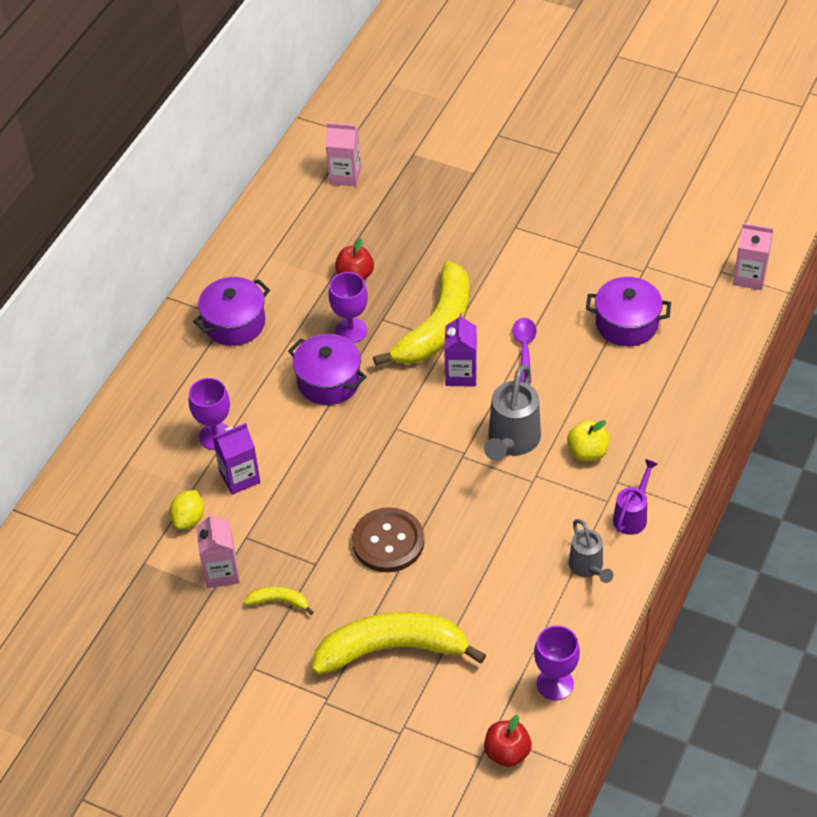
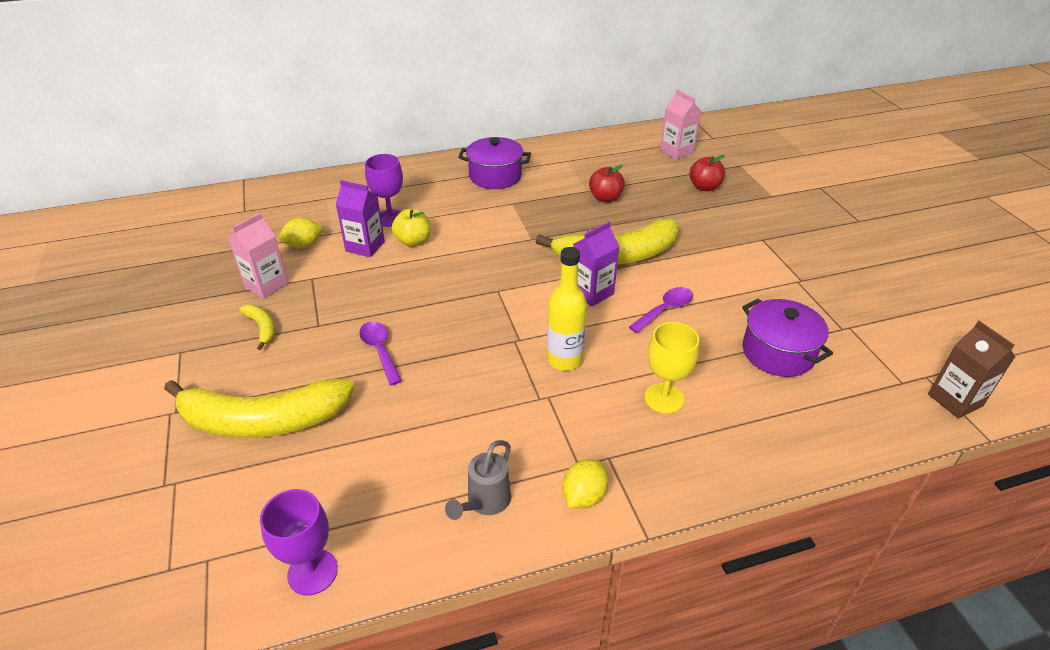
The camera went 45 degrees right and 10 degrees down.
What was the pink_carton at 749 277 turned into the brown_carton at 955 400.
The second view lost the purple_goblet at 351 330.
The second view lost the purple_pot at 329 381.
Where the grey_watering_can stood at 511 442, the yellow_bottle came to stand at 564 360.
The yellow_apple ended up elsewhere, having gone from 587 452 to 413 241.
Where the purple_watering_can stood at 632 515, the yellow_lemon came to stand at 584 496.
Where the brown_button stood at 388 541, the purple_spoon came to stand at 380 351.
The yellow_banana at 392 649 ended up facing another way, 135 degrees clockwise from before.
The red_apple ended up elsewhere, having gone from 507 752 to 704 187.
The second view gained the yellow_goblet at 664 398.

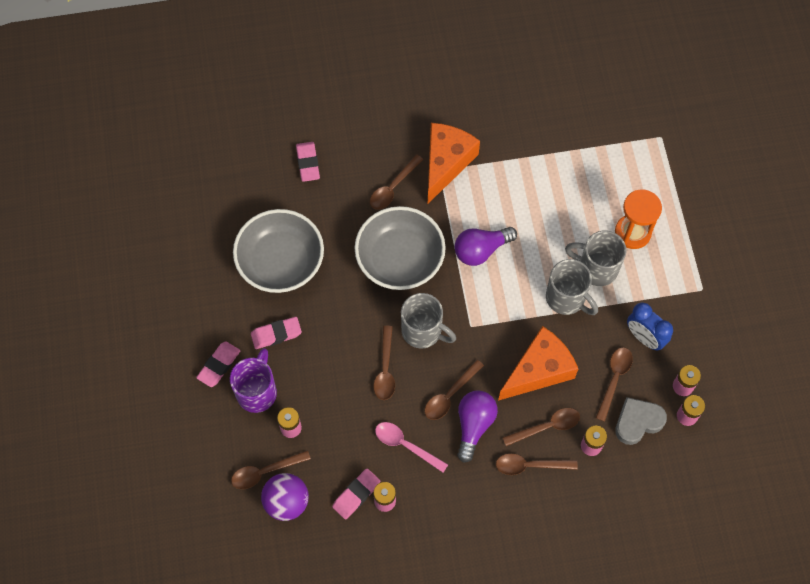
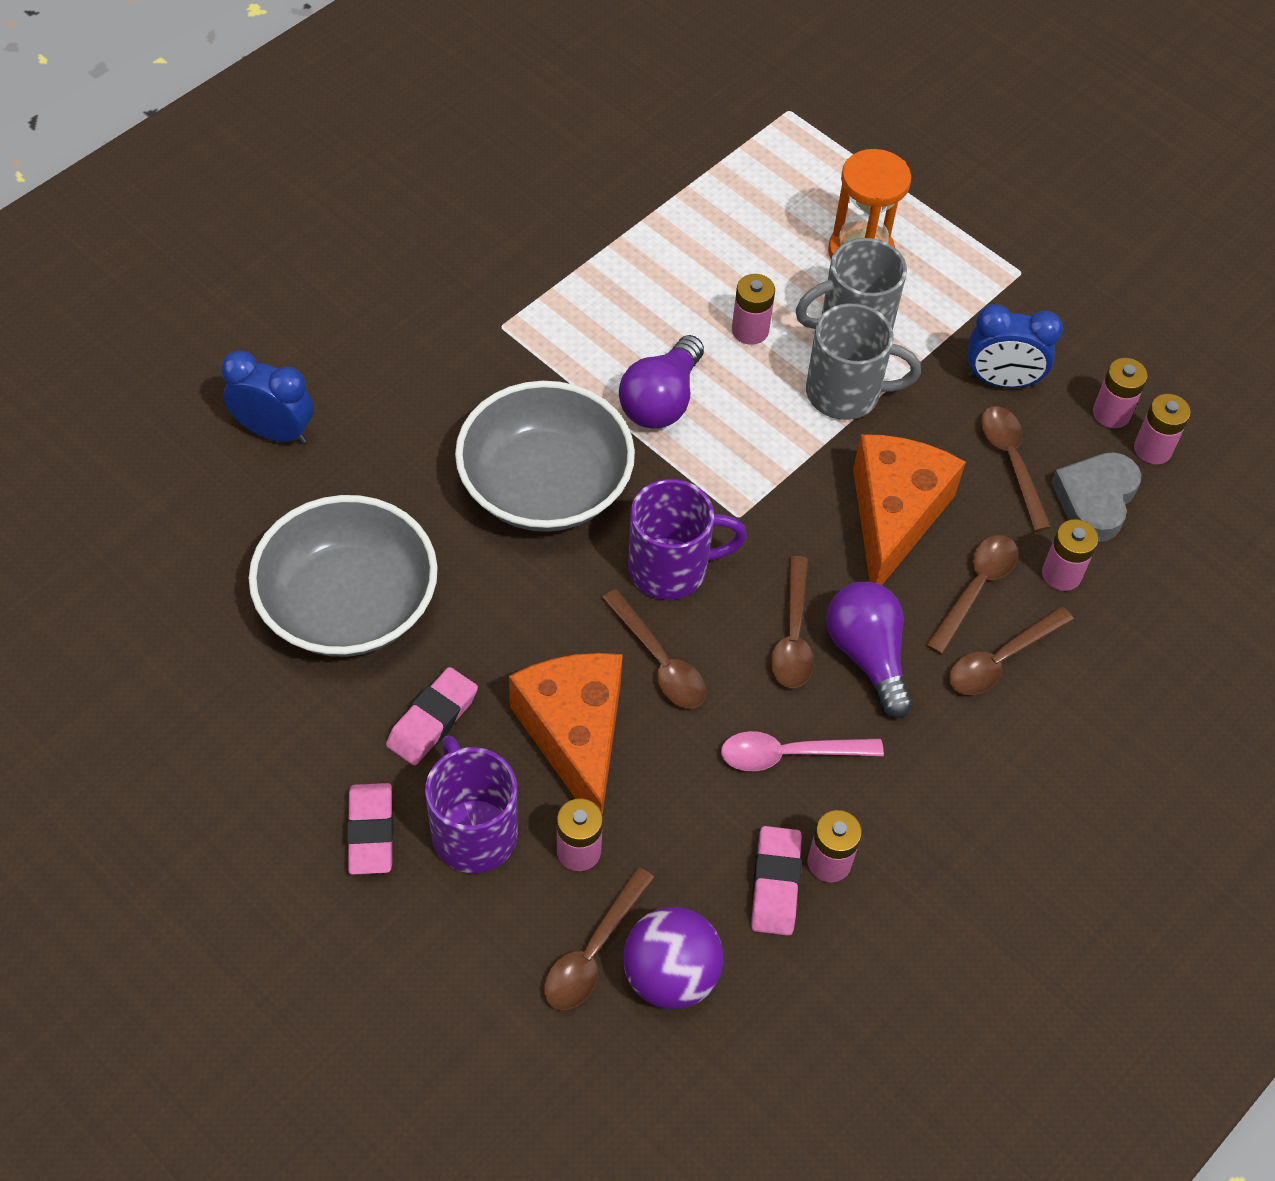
The camera went 40 degrees left and 10 degrees down.
The orange_cheese ended up elsewhere, having gone from 446 163 to 575 737.
Where the pink_eraser stood at 308 163, the blue_clock came to stand at 274 432.
The second view lost the brown_spoon at 392 188.
What was the grey_mug at 423 331 turned into the purple_mug at 671 568.
The second view gained the pink_battery at 750 330.

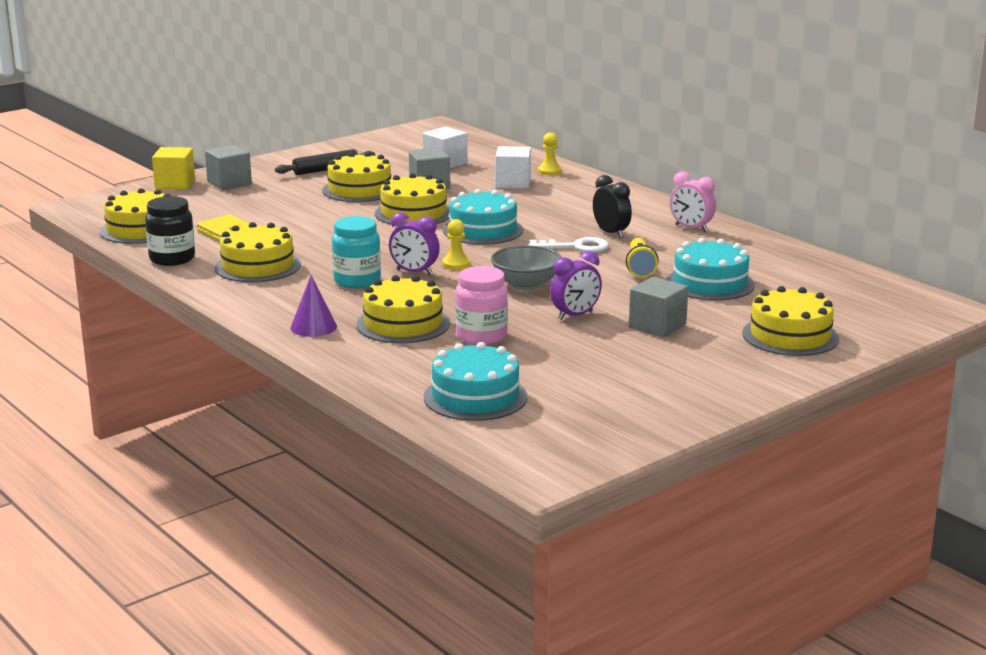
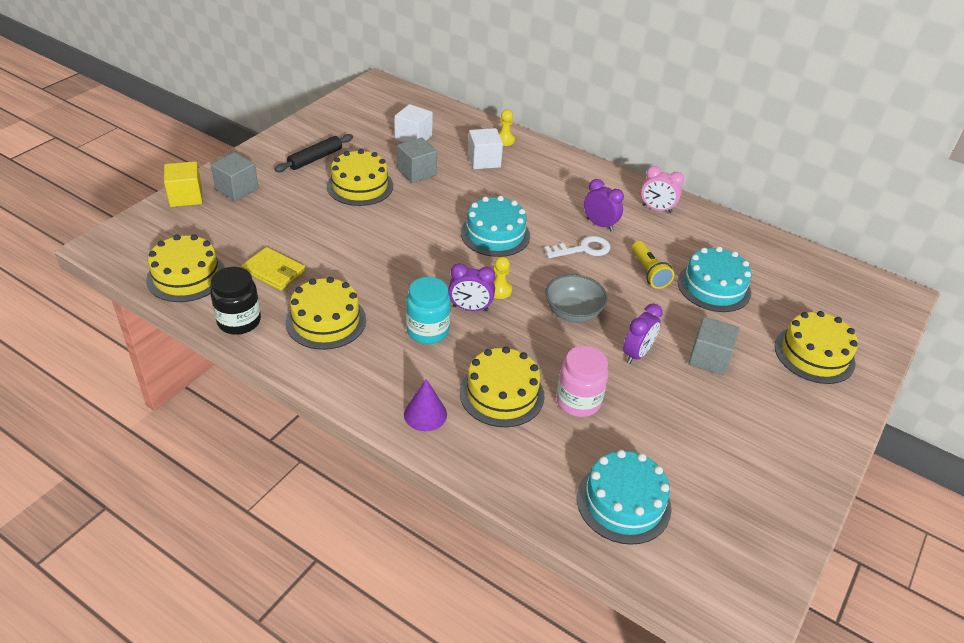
The camera went 20 degrees left and 20 degrees up.
The second view lost the yellow_cake at 413 213.
What was the black_clock at 611 233 turned into the purple_clock at 599 224.

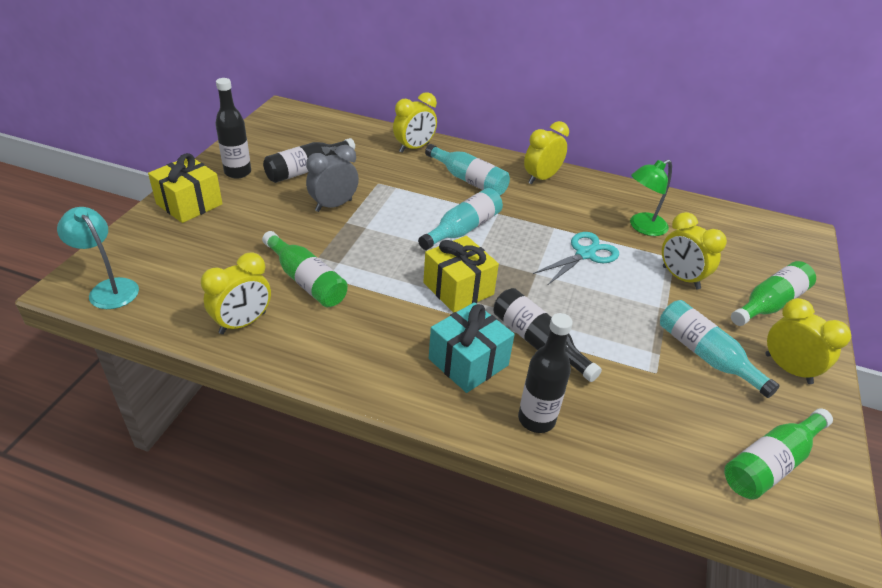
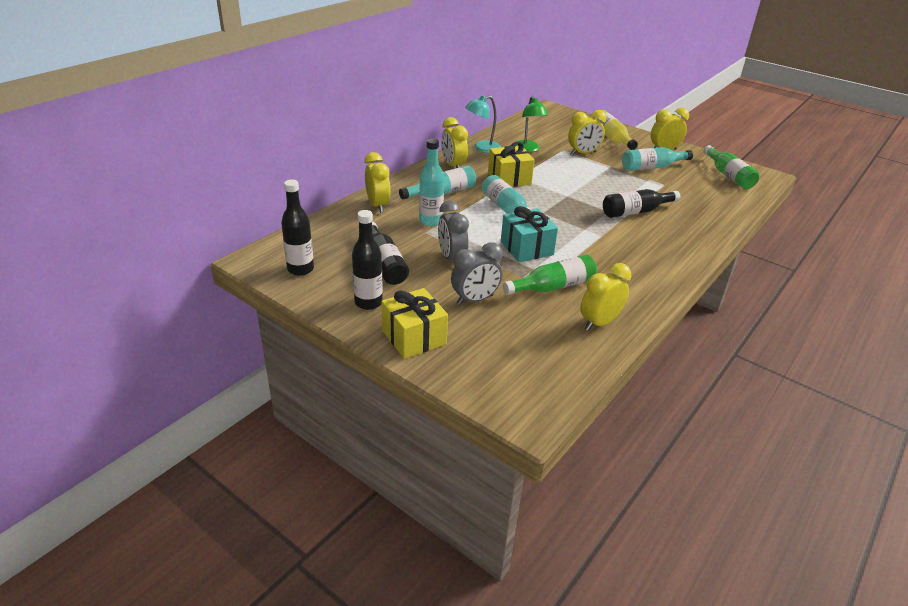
The camera went 70 degrees left and 5 degrees down.
The turquoise_lamp ended up elsewhere, having gone from 109 288 to 482 148.
The second view lost the turquoise_scissors at 585 254.
The yellow_gift ended up elsewhere, having gone from 458 288 to 509 179.
The yellow_clock at 242 323 ended up facing another way, 105 degrees counterclockwise from before.
What was the green_bottle at 769 304 turned into the yellow_bottle at 611 138.
The turquoise_gift ended up elsewhere, having gone from 468 362 to 526 248.
The black_bottle ended up elsewhere, having gone from 536 419 to 300 269.
The second view gained the turquoise_bottle at 430 221.
The second view gained the grey_clock at 475 300.

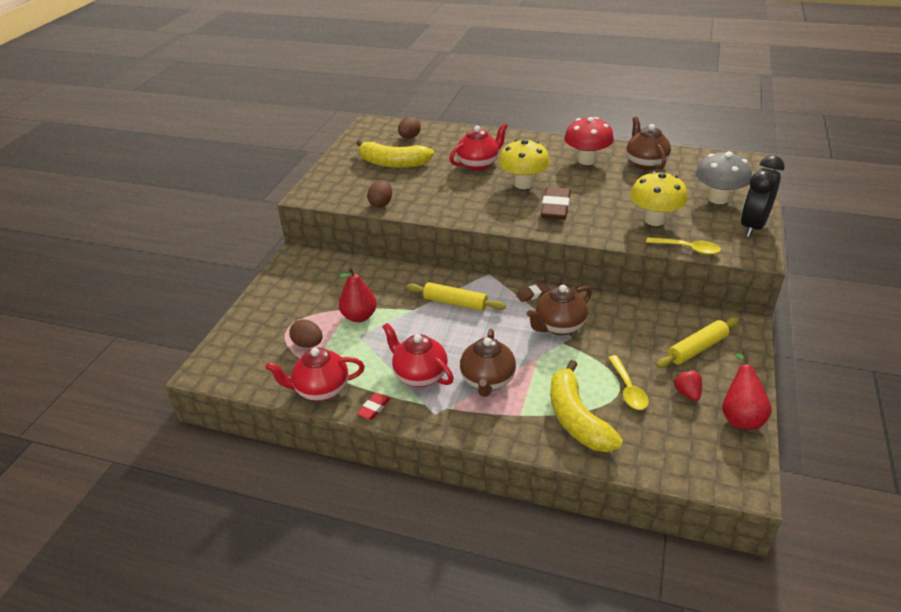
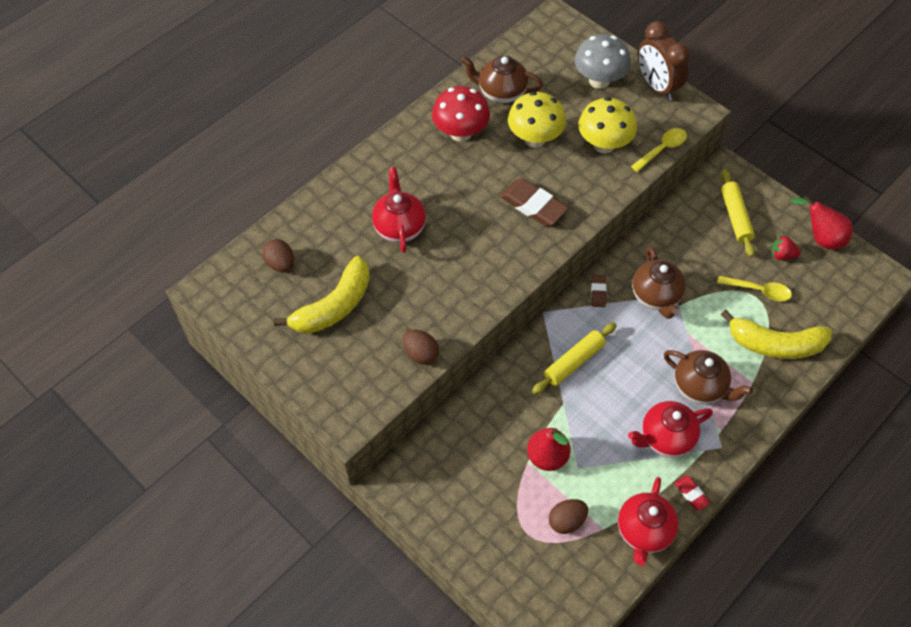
The camera went 65 degrees left and 20 degrees up.
The yellow_mushroom ended up elsewhere, having gone from 523 184 to 534 139.
What was the black_clock at 753 226 turned into the brown_clock at 656 86.

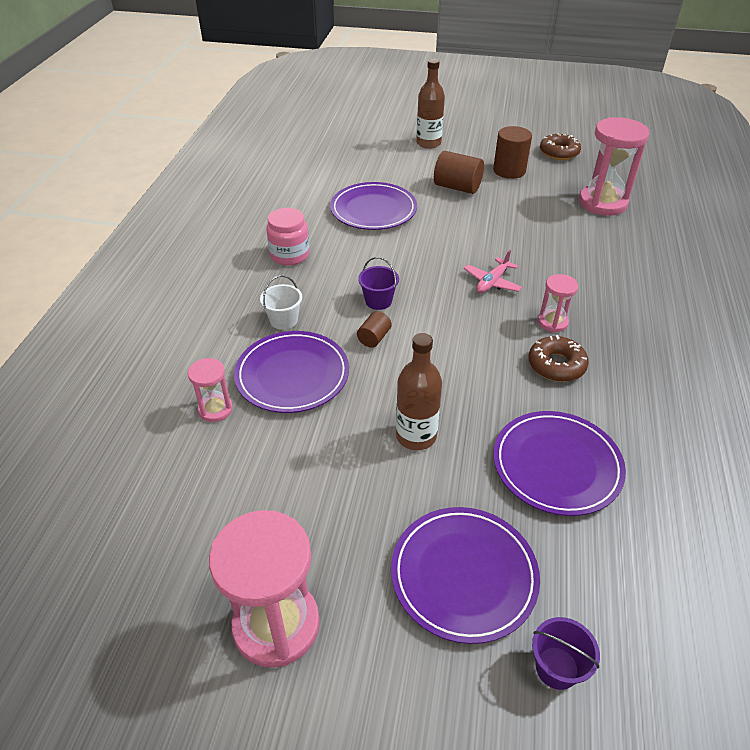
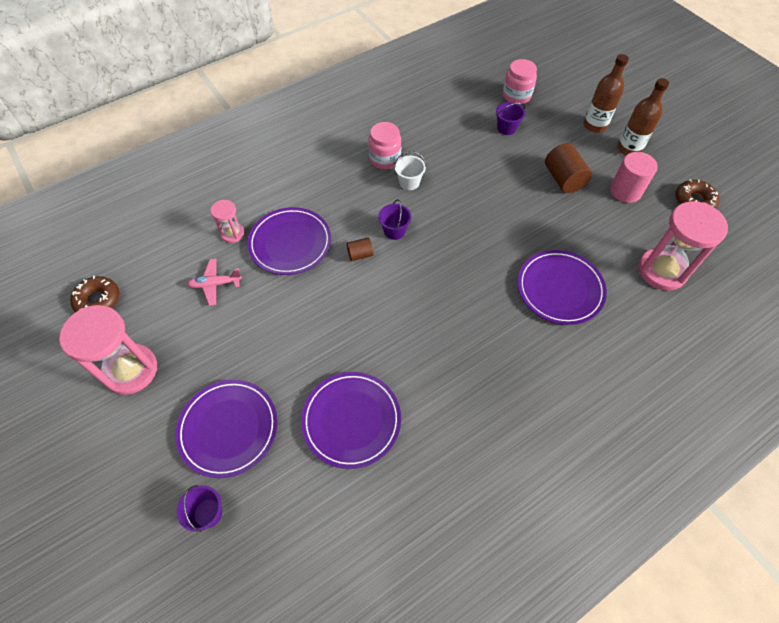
The camera went 45 degrees right and 15 degrees up.
What was the brown_cylinder at 509 170 turned into the pink_cylinder at 625 191.
The purple_plate ended up elsewhere, having gone from 373 210 to 560 289.
The pink_plane ended up elsewhere, having gone from 492 282 to 215 284.
The second view lost the pink_hourglass at 552 322.
The white_bucket ended up elsewhere, having gone from 284 320 to 409 182.
The brown_bottle ended up elsewhere, having gone from 416 436 to 629 149.
The brown_donut ended up elsewhere, having gone from 556 365 to 98 300.
The second view gained the pink_jar at 516 96.
The second view gained the purple_bucket at 506 128.

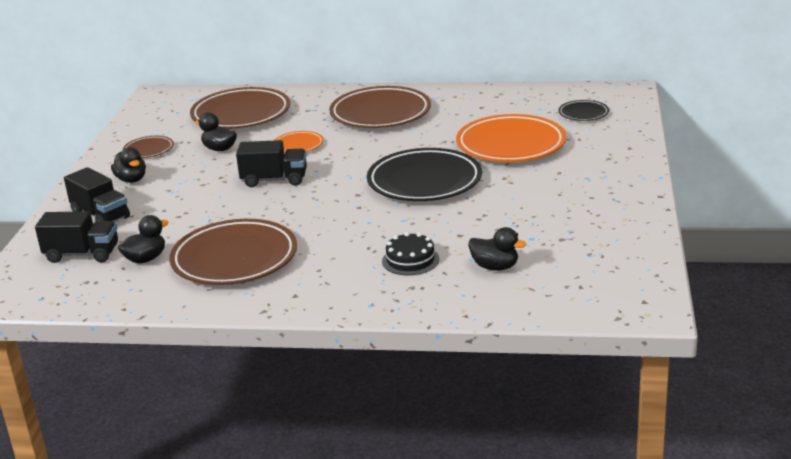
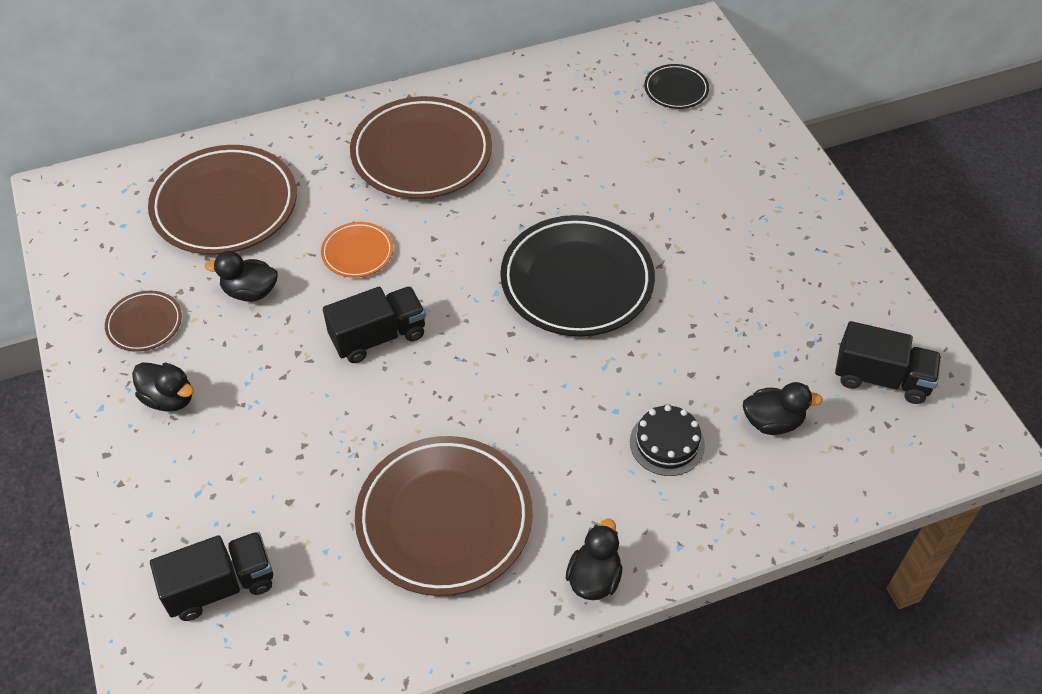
The camera went 30 degrees left and 25 degrees up.
The second view lost the orange_plate at 511 145.
The black_truck ended up elsewhere, having gone from 101 215 to 881 378.
The black_duck ended up elsewhere, having gone from 146 259 to 594 578.

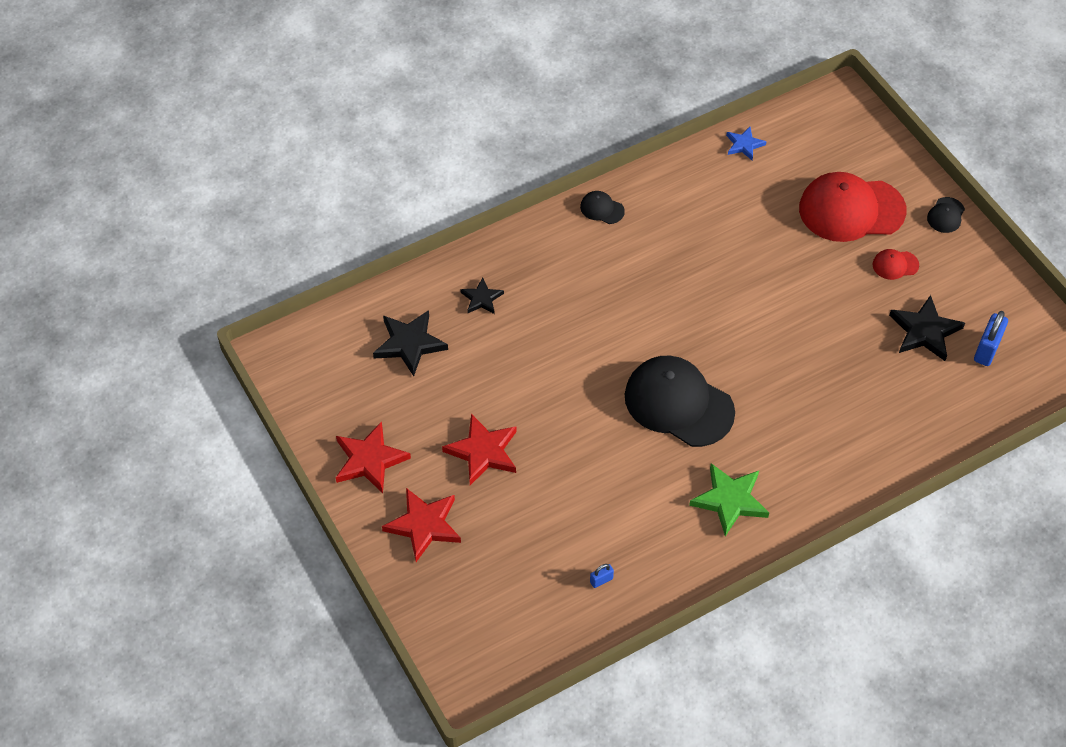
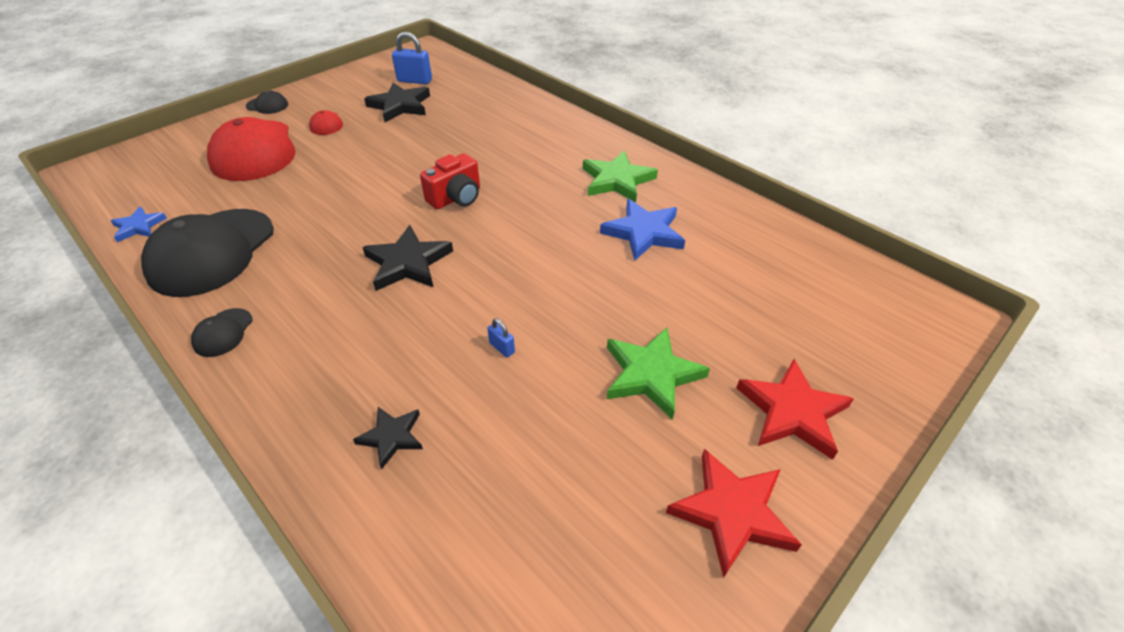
The camera went 105 degrees left and 10 degrees down.
The black_star ended up elsewhere, having gone from 409 344 to 408 263.
The black_cap ended up elsewhere, having gone from 678 404 to 212 252.
What was the red_star at 483 451 turned into the green_star at 651 374.
The blue_padlock ended up elsewhere, having gone from 601 580 to 502 348.
The second view gained the red_camera at 456 198.
The second view gained the blue_star at 644 232.

